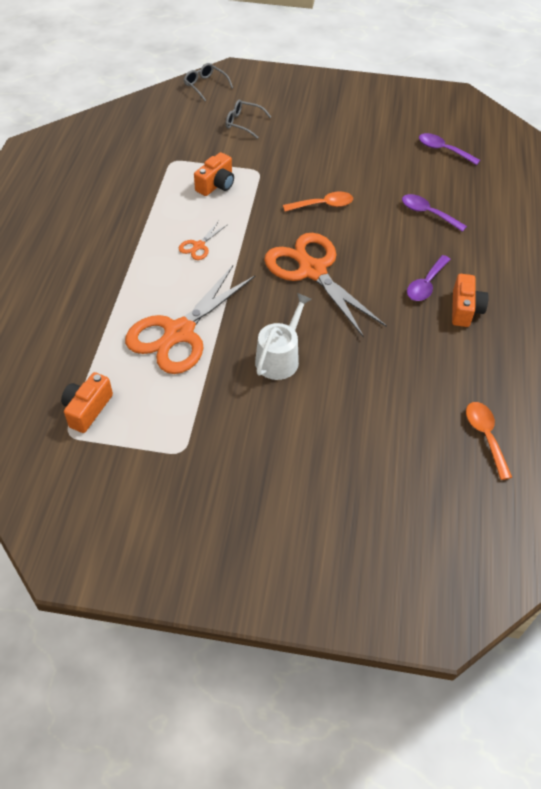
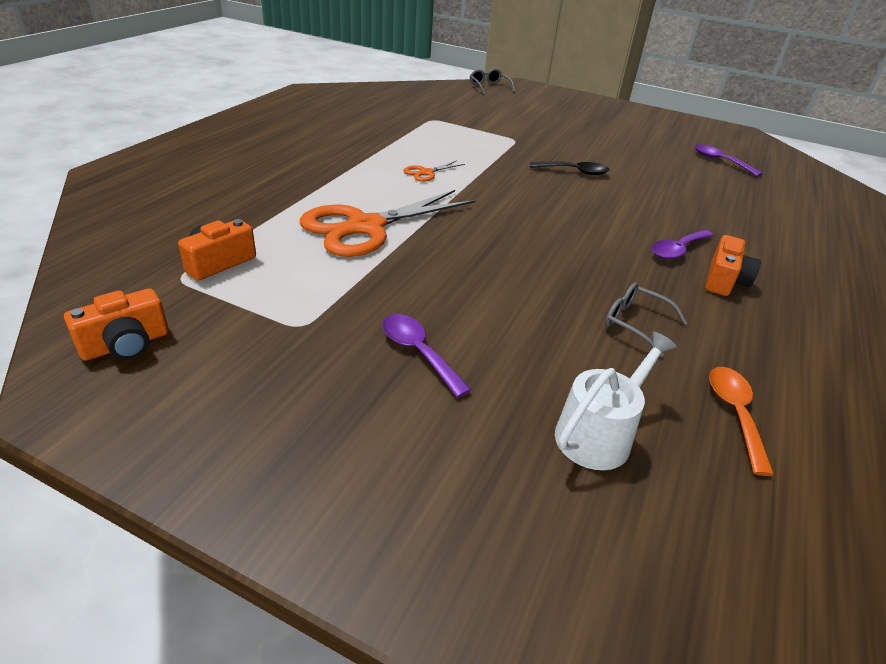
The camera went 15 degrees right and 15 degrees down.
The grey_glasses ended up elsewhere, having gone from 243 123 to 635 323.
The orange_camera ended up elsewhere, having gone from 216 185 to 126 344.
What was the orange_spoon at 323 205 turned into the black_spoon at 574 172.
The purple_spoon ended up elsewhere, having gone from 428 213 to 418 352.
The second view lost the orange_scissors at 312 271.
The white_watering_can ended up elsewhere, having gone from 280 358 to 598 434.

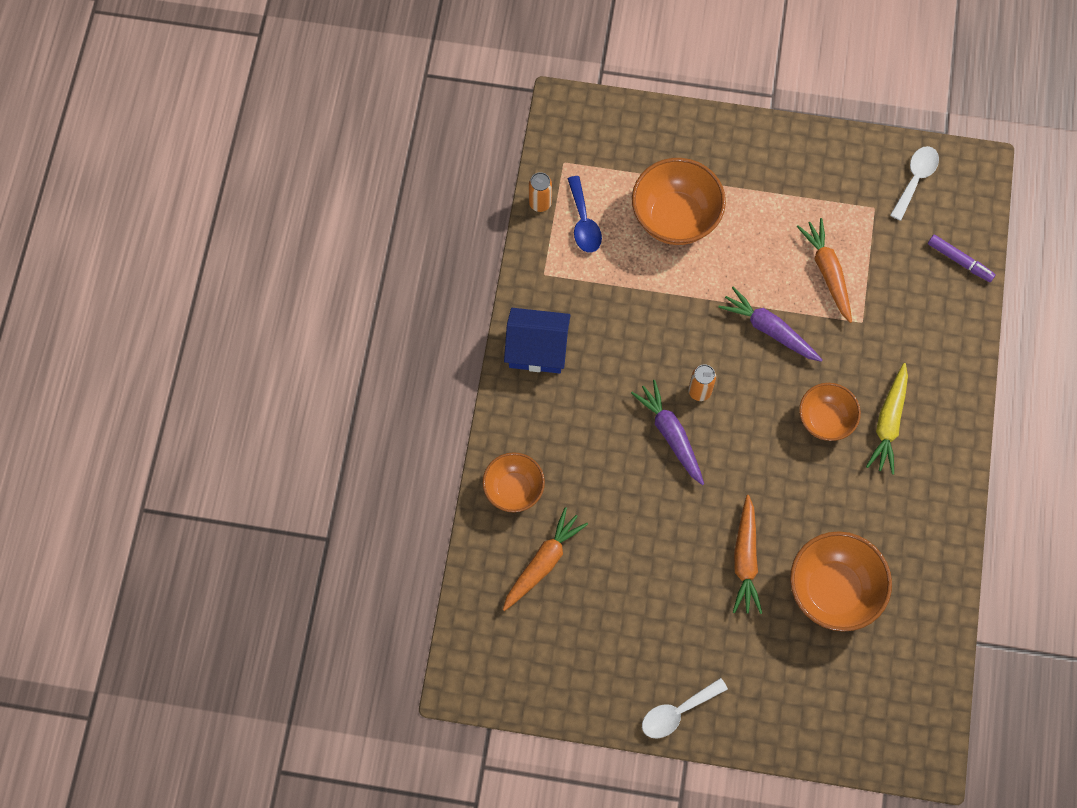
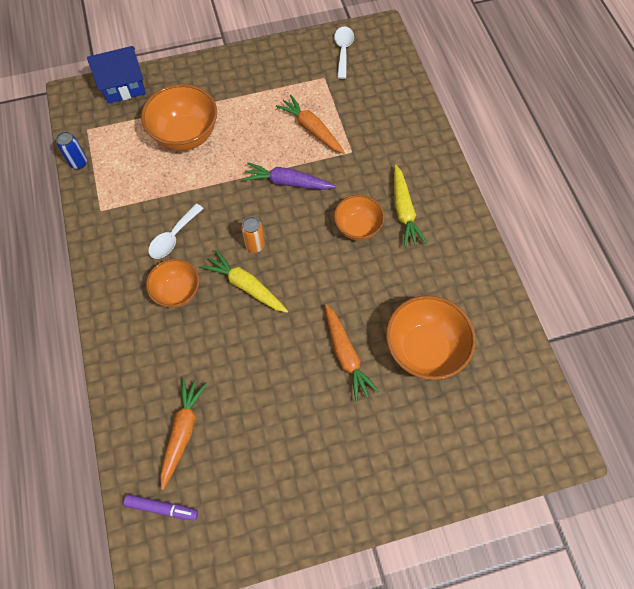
The camera went 25 degrees left and 5 degrees down.
What was the orange_can at 540 203 turned into the blue_can at 79 163.
The second view lost the blue_spoon at 583 222.
The purple_marker ended up elsewhere, having gone from 959 261 to 162 508.
The blue_house ended up elsewhere, having gone from 537 349 to 123 86.
What was the purple_carrot at 670 435 turned into the yellow_carrot at 246 286.
The orange_bowl ended up elsewhere, having gone from 514 489 to 177 292.
The white_spoon ended up elsewhere, having gone from 677 712 to 173 237.

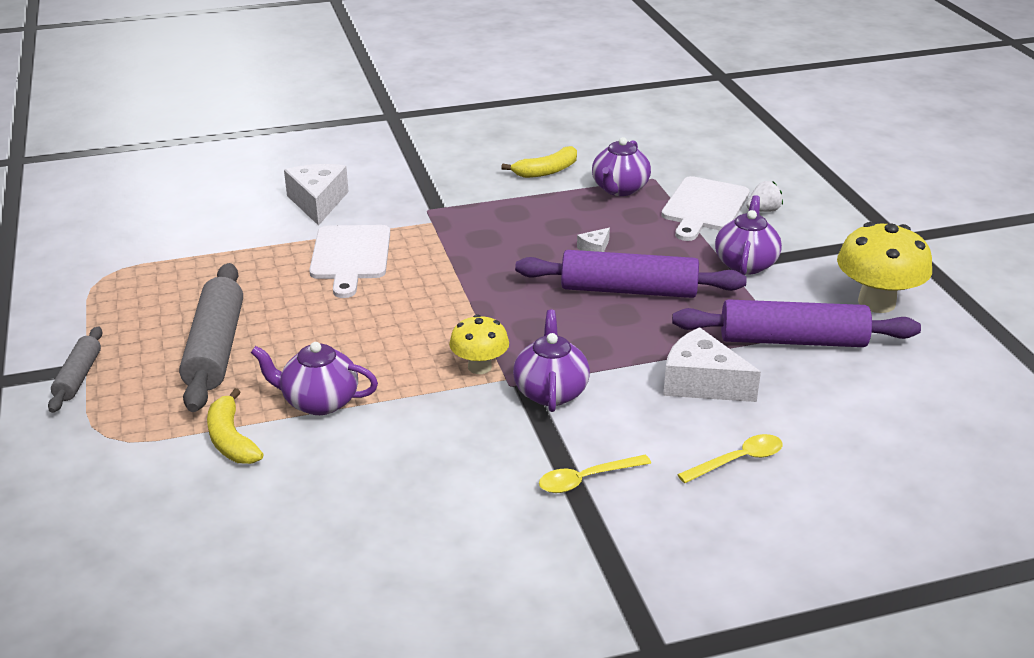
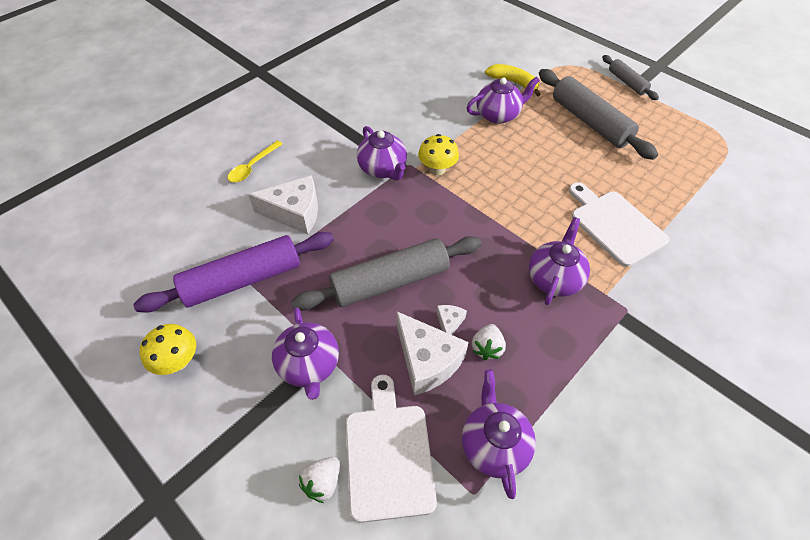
The camera went 150 degrees right and 20 degrees up.
The second view lost the yellow_banana at 546 171.
The white_cheese ended up elsewhere, having gone from 318 202 to 427 360.
The size of the yellow_mushroom at 876 302 changed by a factor of 0.60.
What was the purple_rolling_pin at 628 290 turned into the grey_rolling_pin at 390 282.
The second view lost the yellow_spoon at 586 479.
The second view gained the purple_teapot at 554 278.
The second view gained the white_strawberry at 487 348.

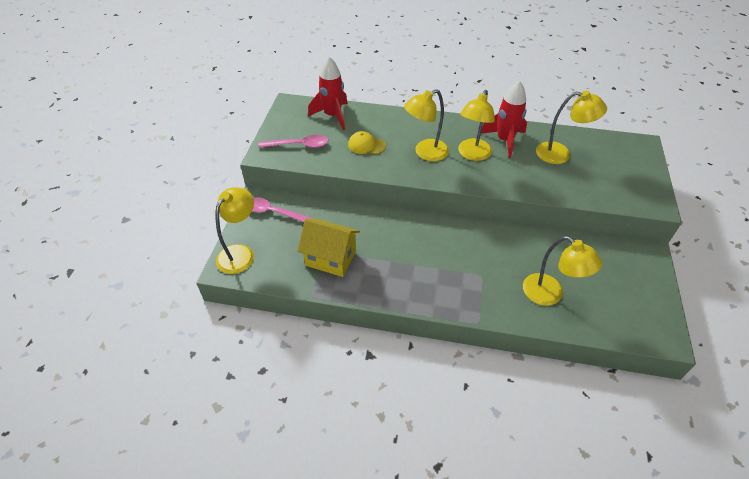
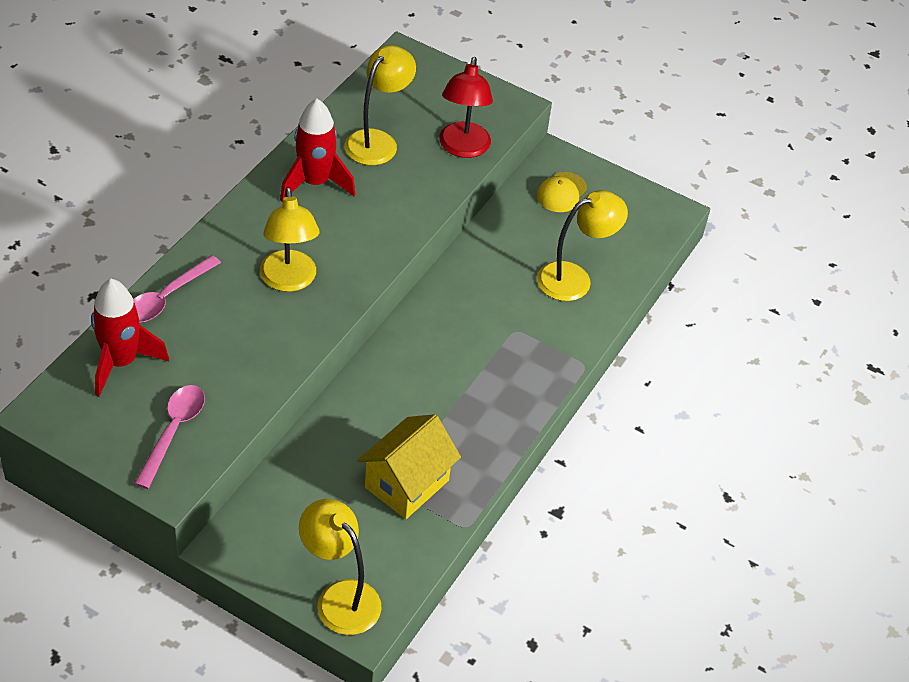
The camera went 75 degrees left and 0 degrees up.
The second view lost the yellow_lamp at 472 154.
The yellow_cap ended up elsewhere, having gone from 366 145 to 561 192.
The pink_spoon ended up elsewhere, having gone from 273 212 to 166 298.
The second view gained the red_lamp at 463 148.

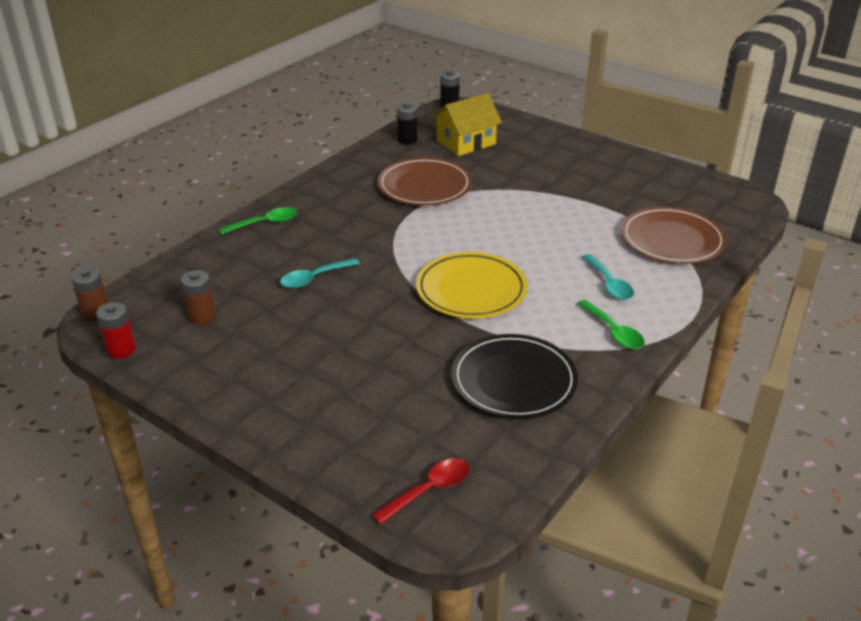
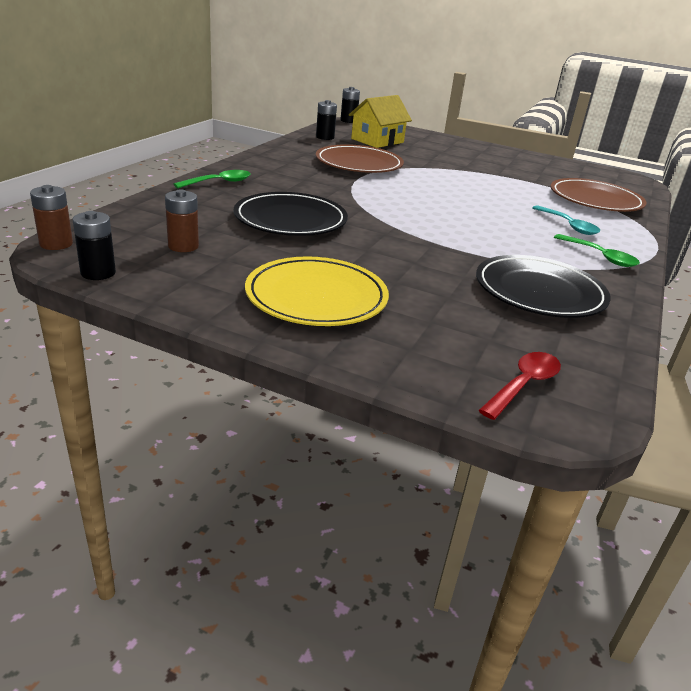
The camera went 15 degrees left and 5 degrees down.
The yellow_plate ended up elsewhere, having gone from 471 290 to 316 297.
Where the turquoise_spoon stood at 314 278, the black_plate came to stand at 290 219.
What was the red_battery at 121 350 turned into the black_battery at 98 273.

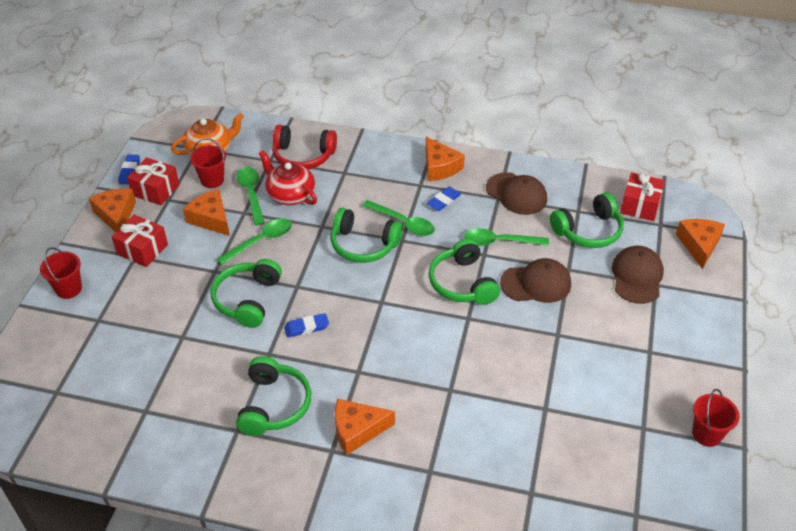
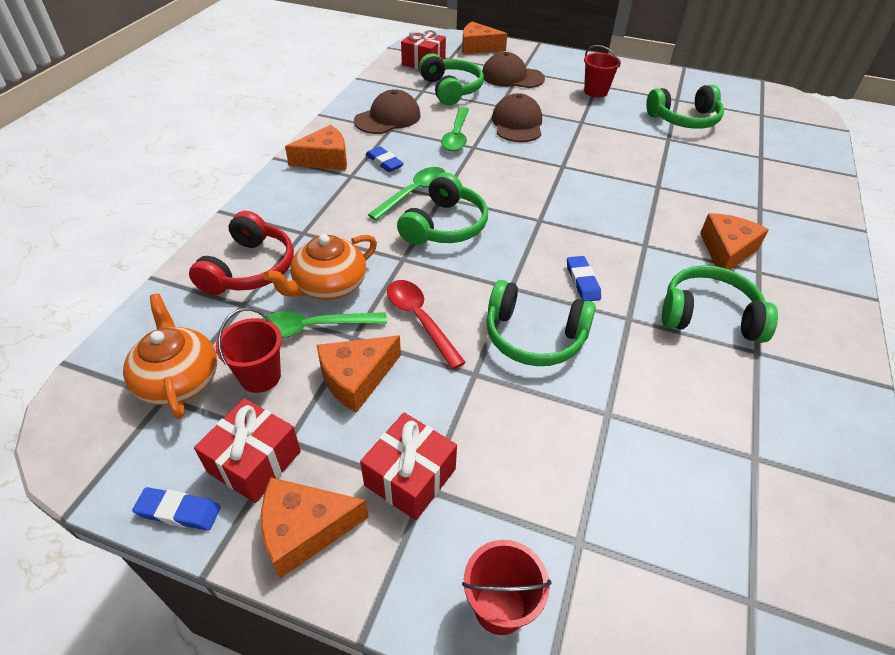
The camera went 85 degrees left and 0 degrees up.
What was the red_teapot at 290 194 turned into the orange_teapot at 329 286.
What was the green_spoon at 261 241 turned into the red_spoon at 420 320.
The green_headphones ended up elsewhere, having gone from 463 283 to 684 119.
The red_bucket ended up elsewhere, having gone from 706 434 to 595 91.
The orange_cheese at 357 430 ended up facing another way, 150 degrees counterclockwise from before.

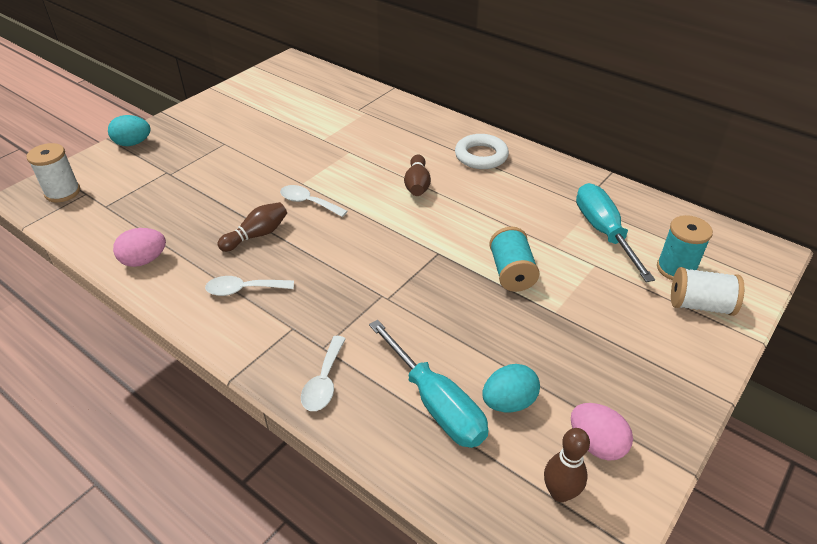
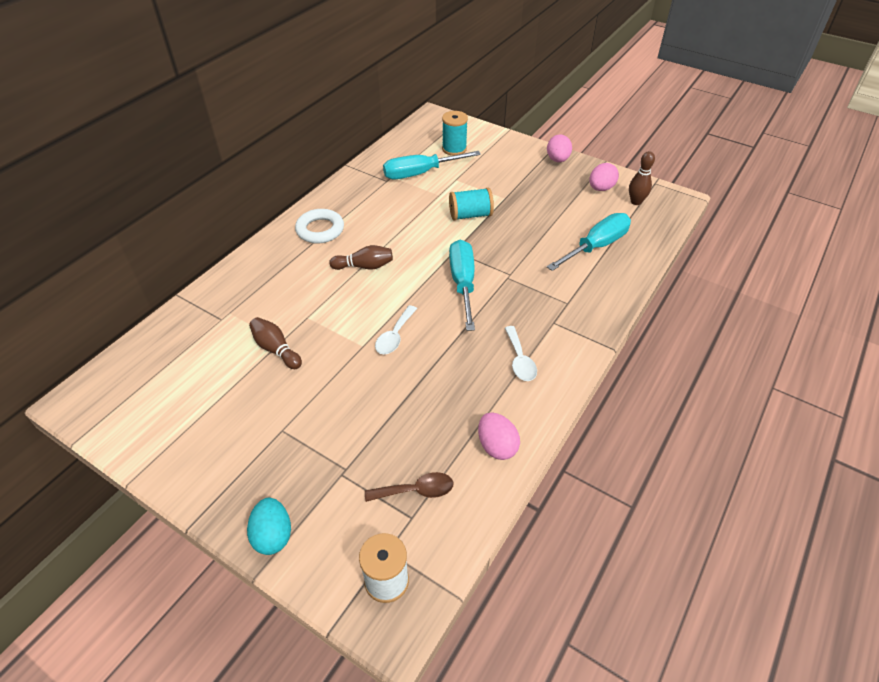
The camera went 95 degrees left and 5 degrees up.
The brown_bowling_pin ended up elsewhere, having gone from 257 235 to 276 349.
The second view lost the white_spool at 700 305.
The second view lost the white_spoon at 324 382.
The second view lost the turquoise_egg at 508 402.
The second view gained the pink_egg at 557 160.
The second view gained the turquoise_screwdriver at 463 284.
The second view gained the brown_spoon at 416 490.

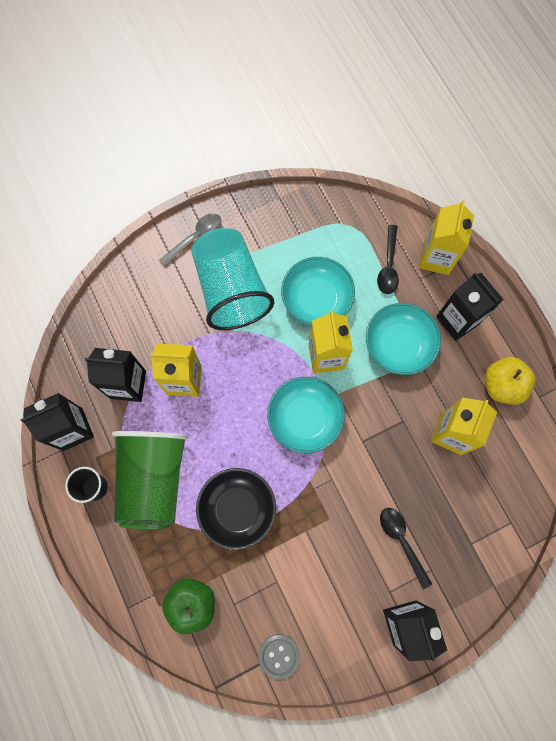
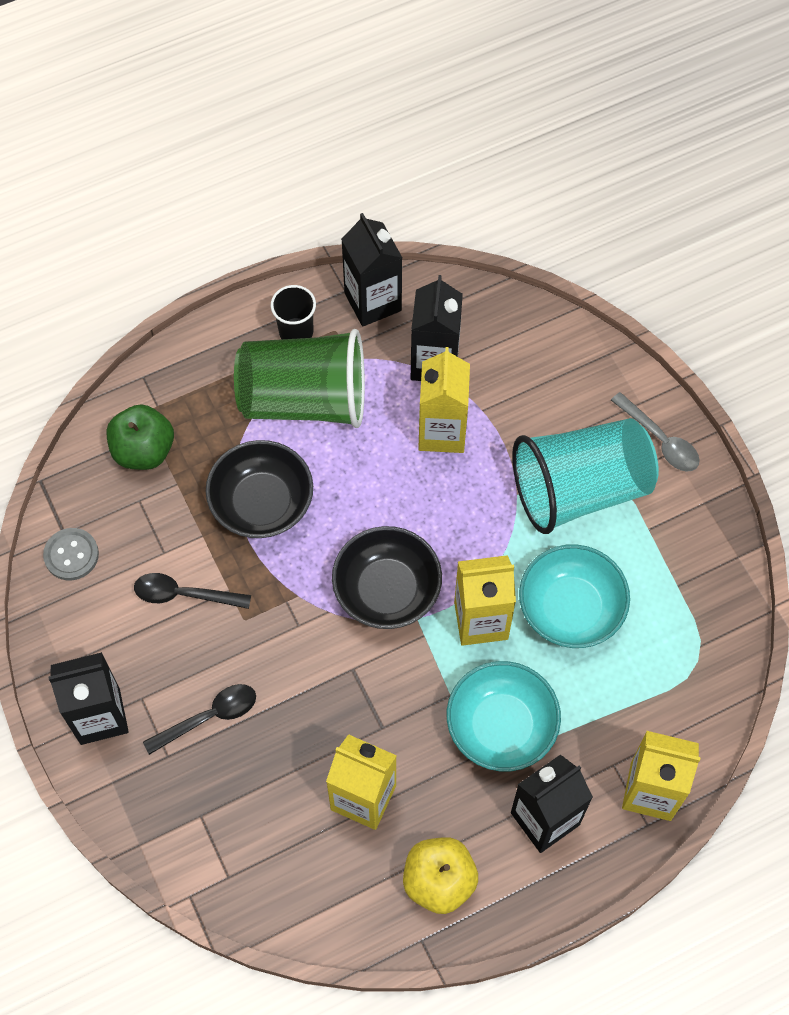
The camera went 90 degrees right and 10 degrees down.
The black_spoon ended up elsewhere, having gone from 388 266 to 184 594.
What was the turquoise_bowl at 305 418 turned into the black_bowl at 387 589.

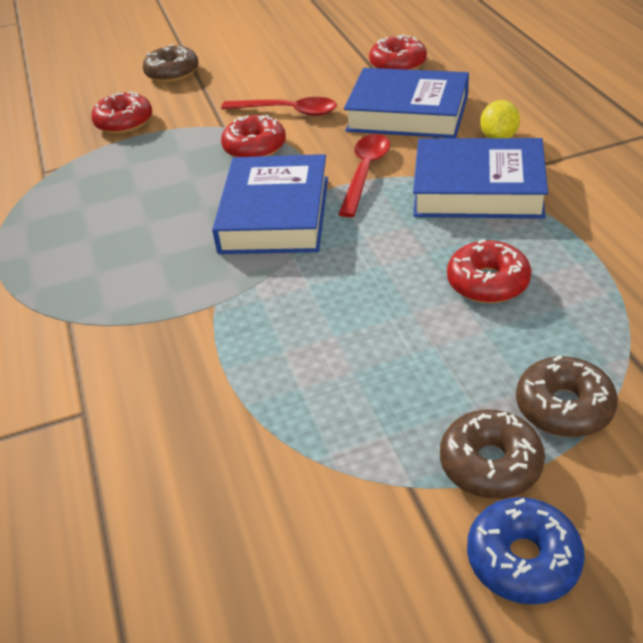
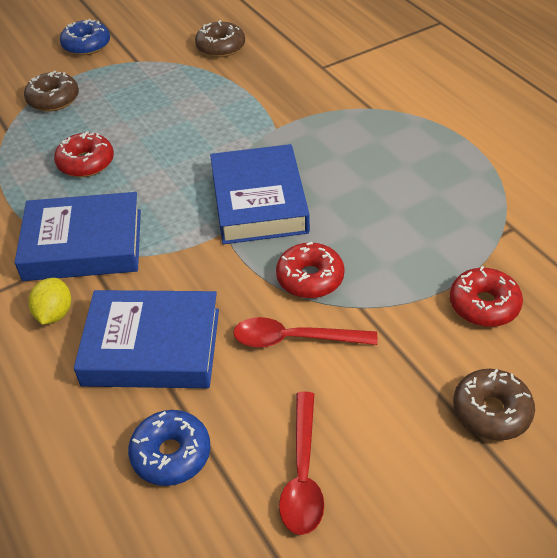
The camera went 165 degrees right and 5 degrees up.
What was the red_donut at 398 64 turned into the blue_donut at 171 454.
The red_spoon ended up elsewhere, having gone from 365 173 to 303 474.
The brown_donut ended up elsewhere, having gone from 490 464 to 220 47.

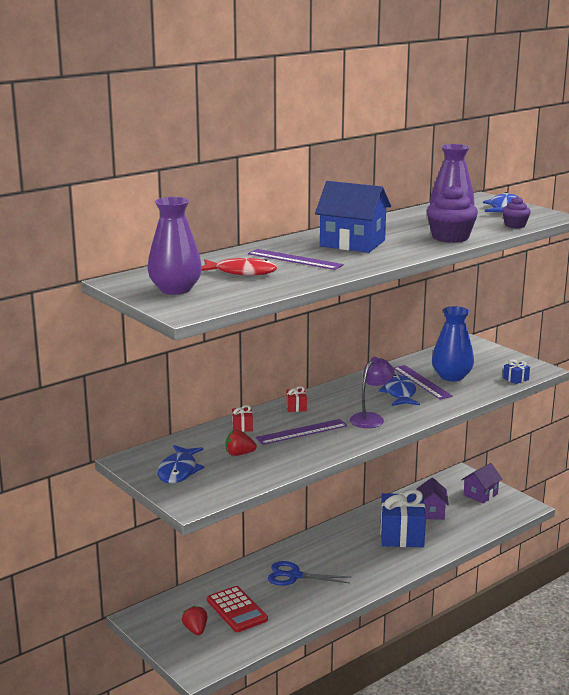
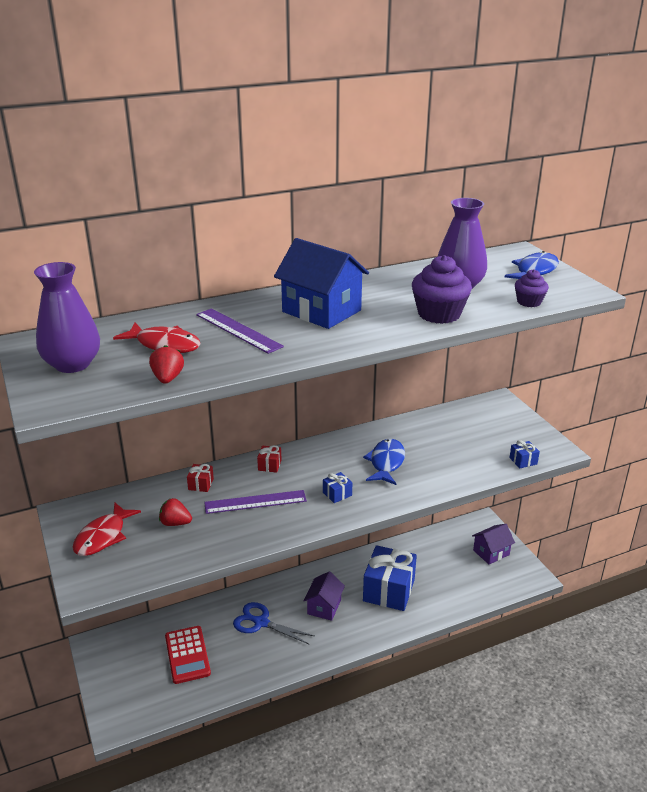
The camera went 15 degrees right and 10 degrees up.
The second view lost the blue_vase at 451 376.
Where the purple_lamp stood at 371 418, the blue_gift came to stand at 337 494.
The second view lost the purple_ruler at 421 382.
What was the blue_fish at 179 471 turned into the red_fish at 103 536.
The purple_house ended up elsewhere, having gone from 431 512 to 324 607.
The red_strawberry ended up elsewhere, having gone from 195 630 to 168 378.

